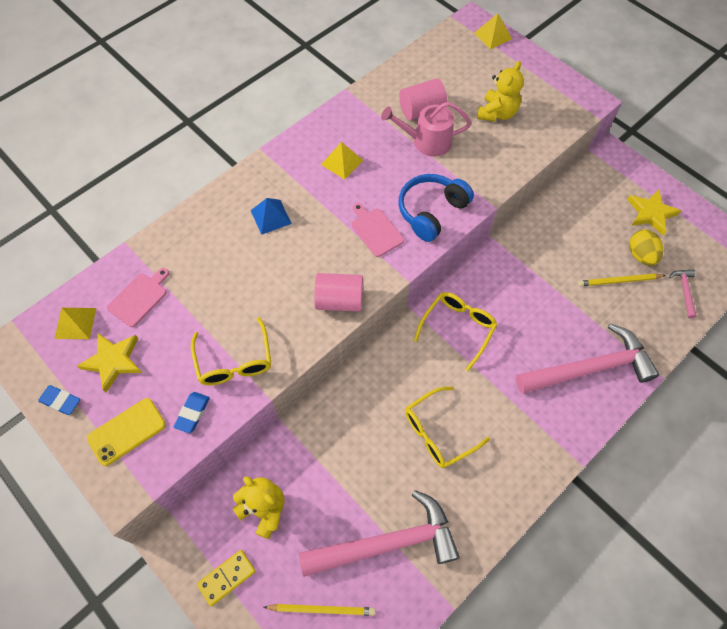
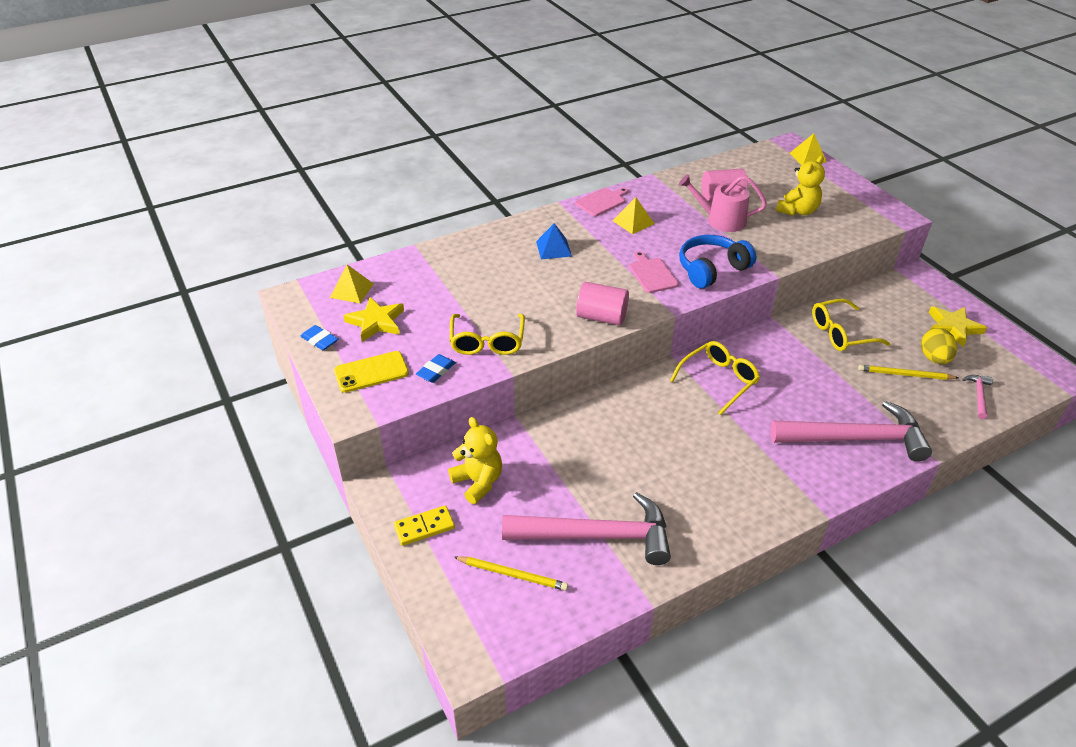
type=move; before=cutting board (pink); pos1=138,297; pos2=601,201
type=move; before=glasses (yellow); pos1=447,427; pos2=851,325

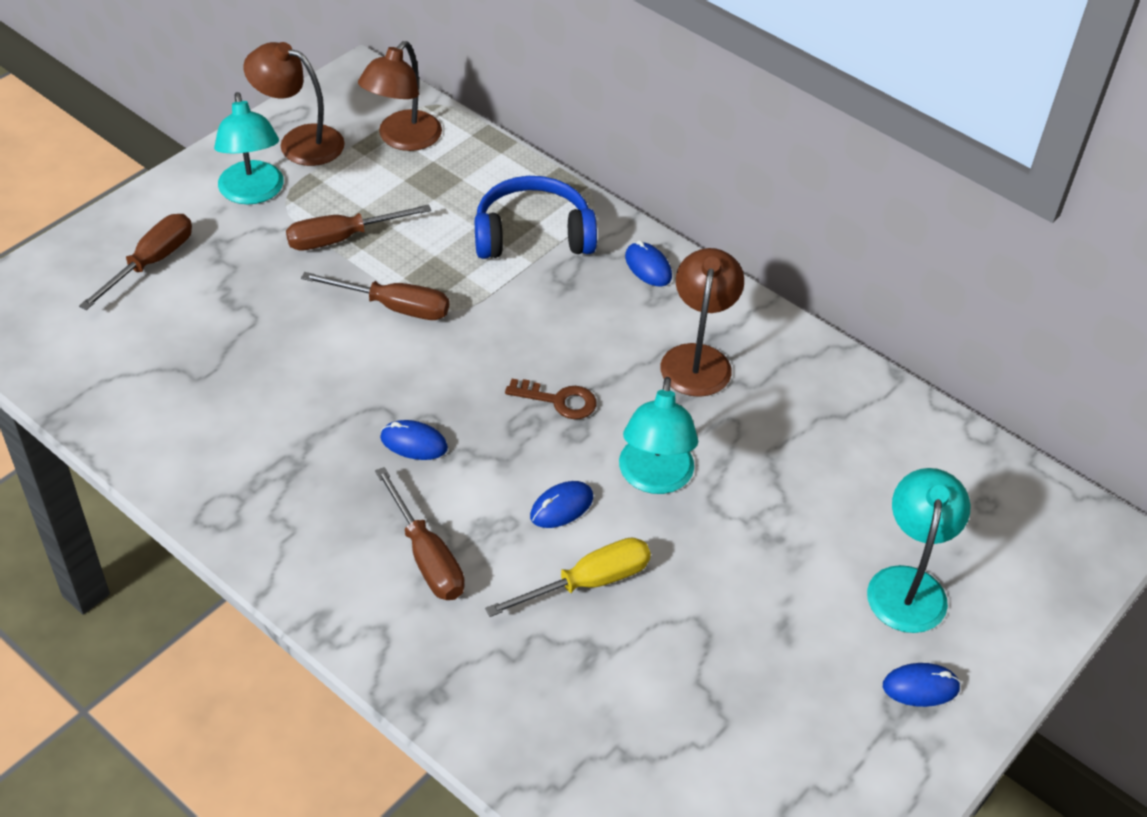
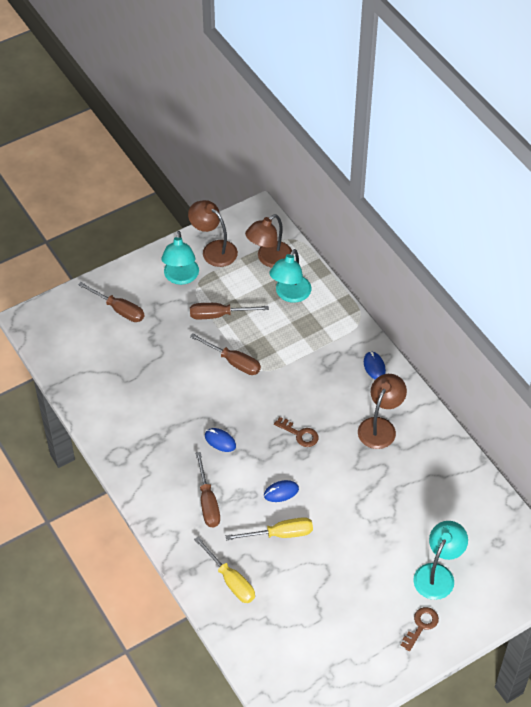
type=rotate; before=screwdriver (brown); pos1=135,262; pos2=111,302; turn=75
type=insert; after=screwdriver (yellow); pos2=224,570
type=move; before=lamp (turquoise); pos1=658,435; pos2=290,276
type=replace; before=mouse (blue); after=key (brown); pos1=922,685; pos2=420,629
type=delete; before=headphones (blue); pos1=536,217

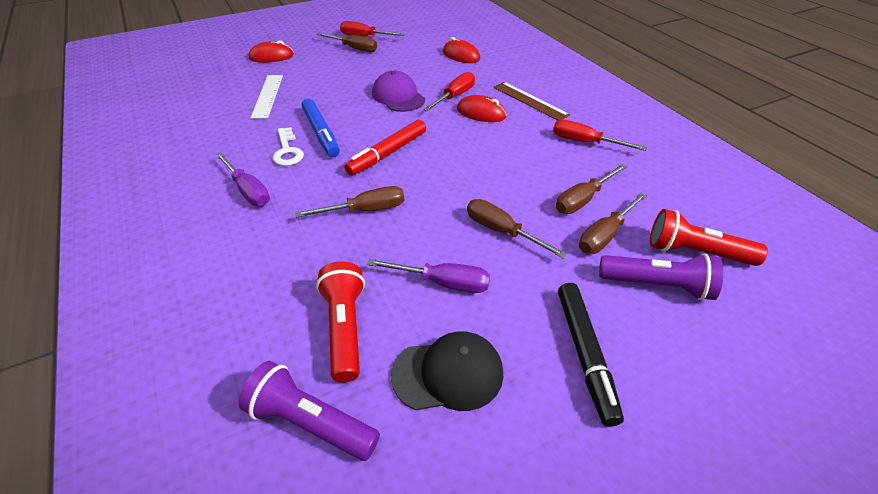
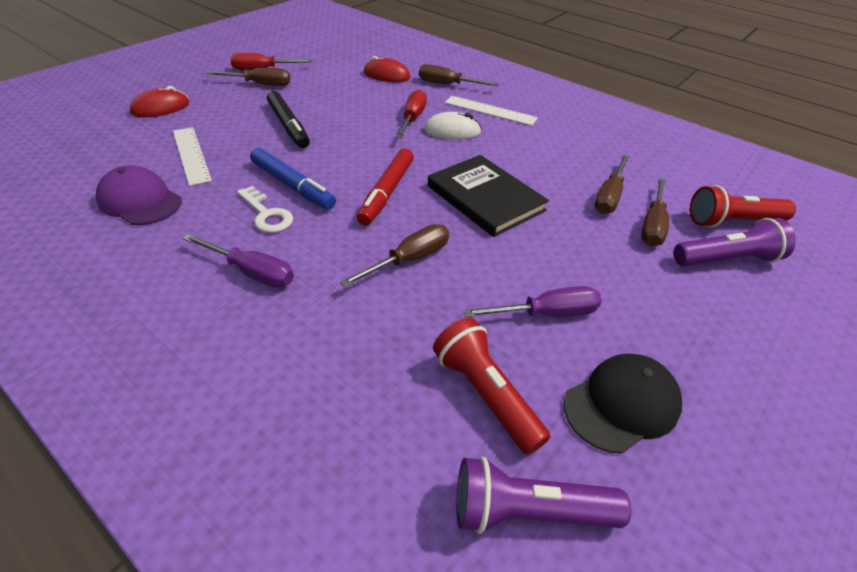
type=move; before=cap (purple); pos1=398,91; pos2=139,195
type=move; before=marker (black); pos1=591,355; pos2=288,119
type=move; before=screwdriver (brown); pos1=517,229; pos2=459,75
type=recolor; before=mouse (red); after=mouse (white); pos1=482,108; pos2=453,126
type=insert; after=book (black); pos2=488,196
type=recolor; before=ruler (brown); after=ruler (white); pos1=531,101; pos2=491,111
type=delete; before=screwdriver (red); pos1=600,135

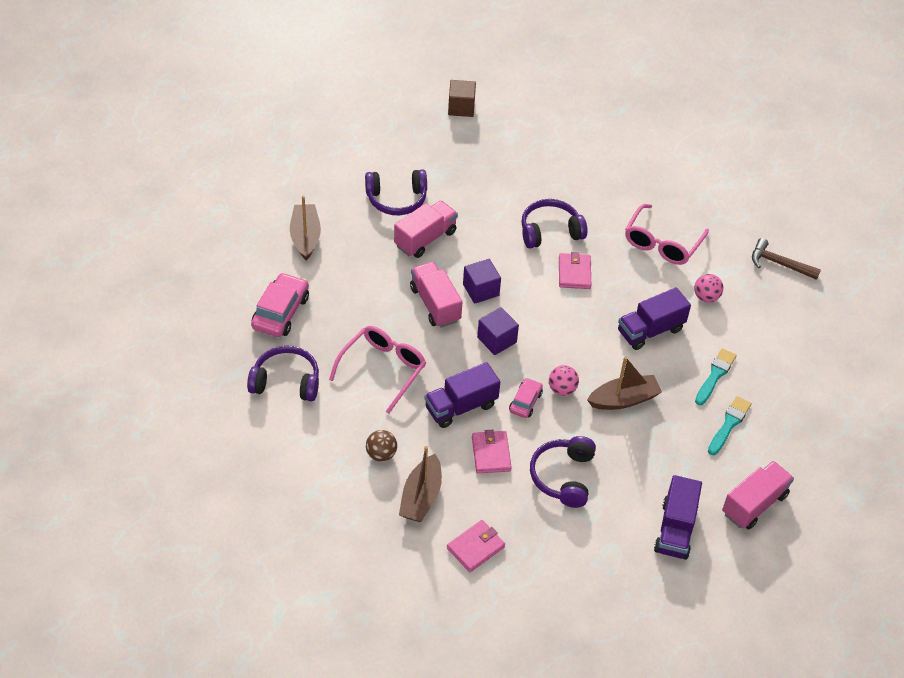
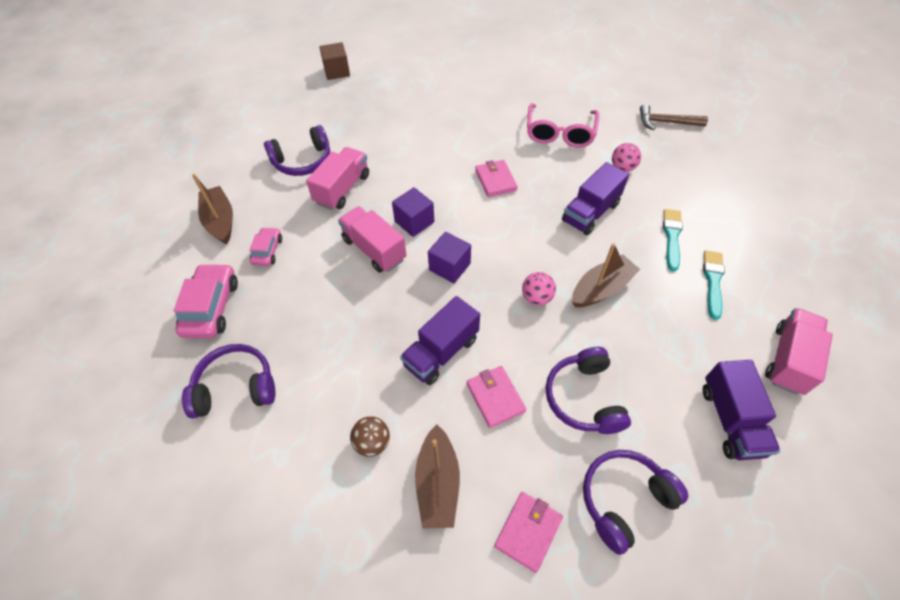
type=move; before=car (pink); pos1=526,398; pos2=266,246
type=move; before=headphones (purple); pos1=554,223; pos2=635,502
type=delete; before=glasses (pink); pos1=377,370

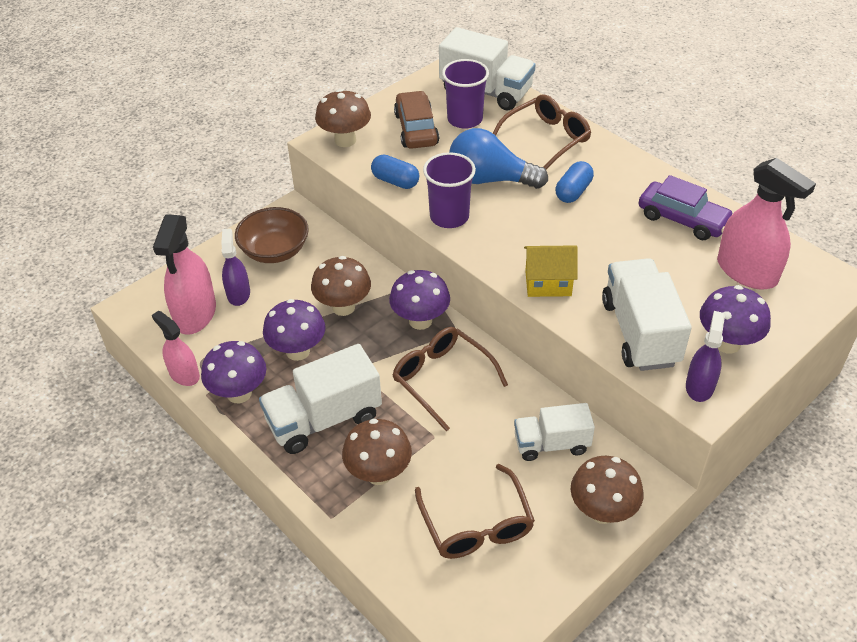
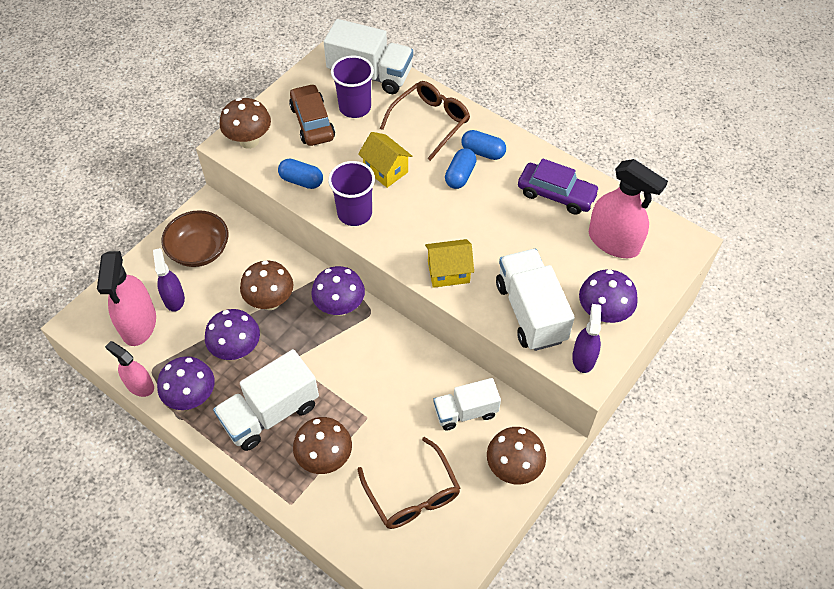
type=replace; before=light bulb (blue); after=house (yellow); pos1=498,158; pos2=385,160
type=insert; after=capsule (blue); pos2=483,145
type=delete; before=glasses (brown); pos1=450,379

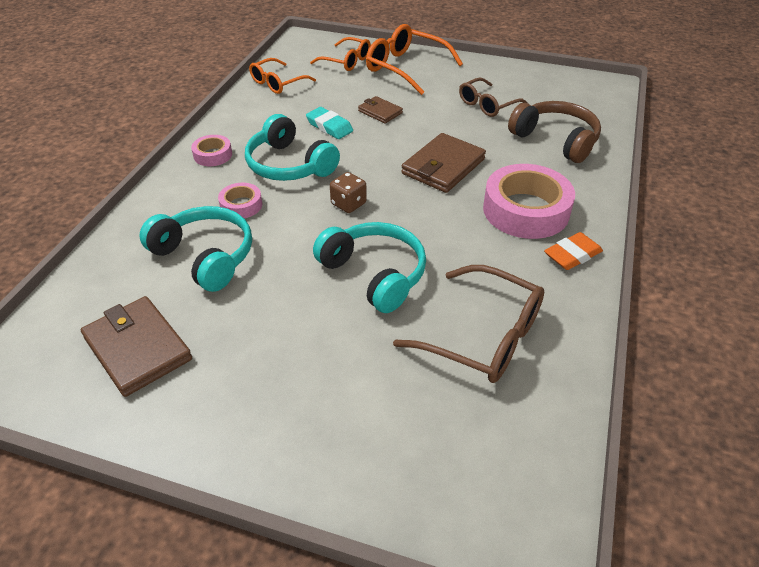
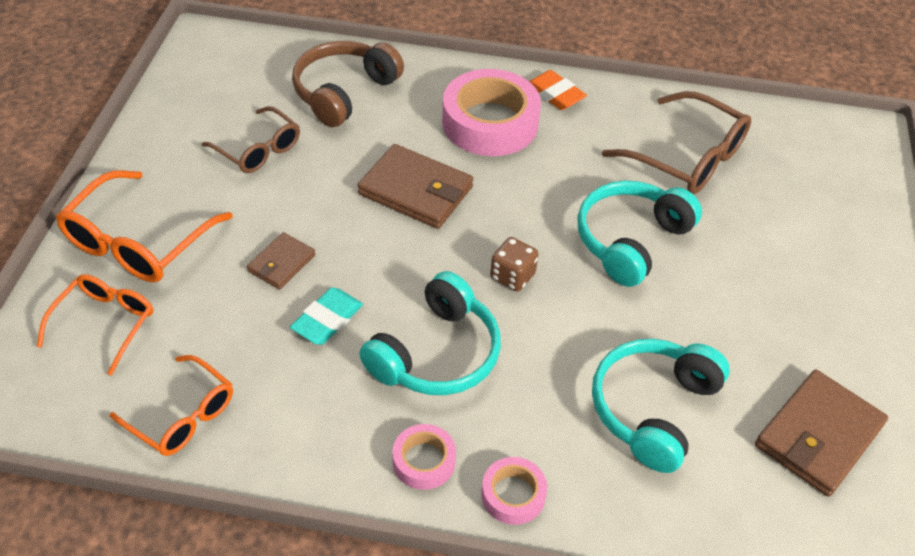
type=move; before=tape (pink); pos1=240,200; pos2=514,491
type=rotate; before=glasses (brown); pos1=468,324; pos2=676,142; turn=105

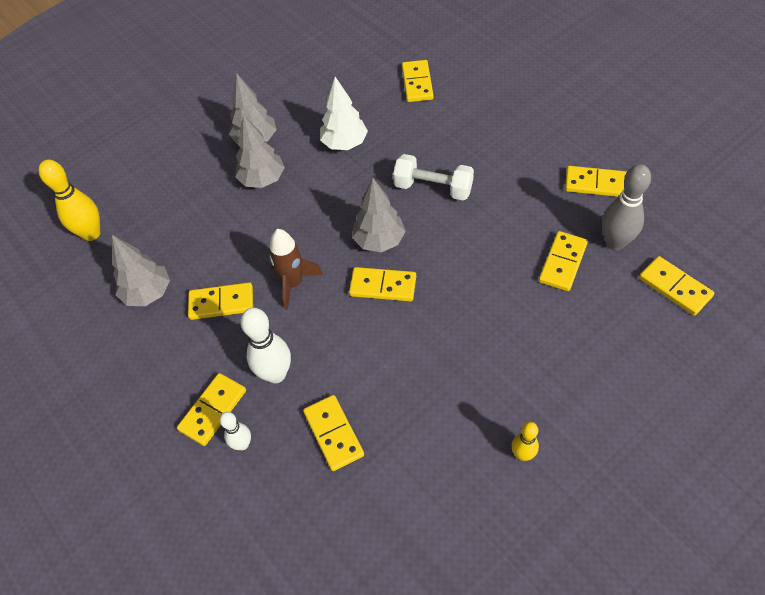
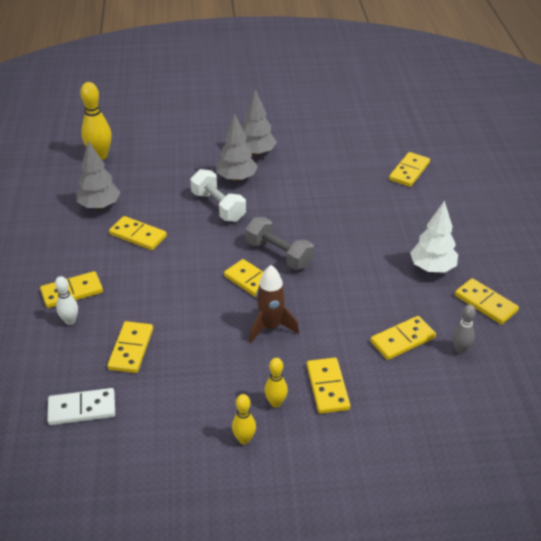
type=insert; after=domino (white); pos2=81,406
type=move; before=dumbbell (white); pos1=433,177; pos2=218,195
type=replace; before=tree (grey); after=dumbbell (grey); pos1=378,215; pos2=280,243
type=move; before=rocket (brown); pos1=296,269; pos2=274,304
type=insert; after=bowling pin (yellow); pos2=276,383
type=move; before=domino (yellow); pos1=676,286; pos2=328,386
type=move; before=tree (white); pos1=344,113; pos2=434,236
type=resize; before=bowling pin (grey); pos1=626,207; pos2=464,329; scale=0.58
type=delete; before=bowling pin (white); pos1=265,345

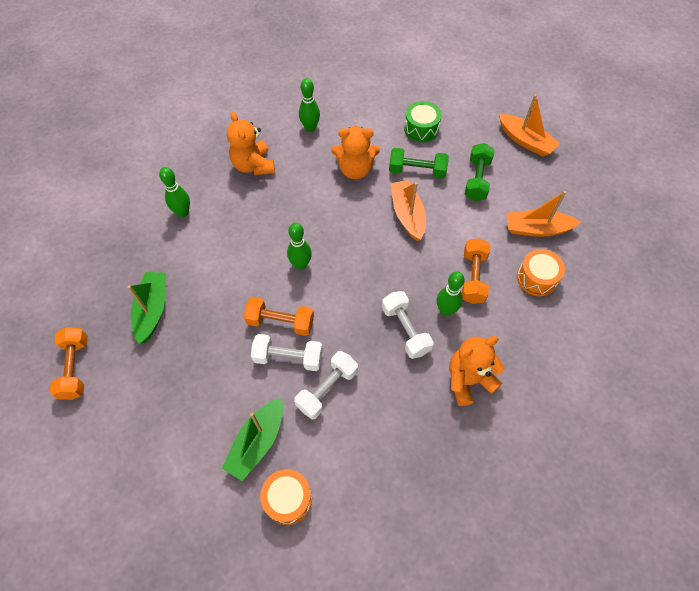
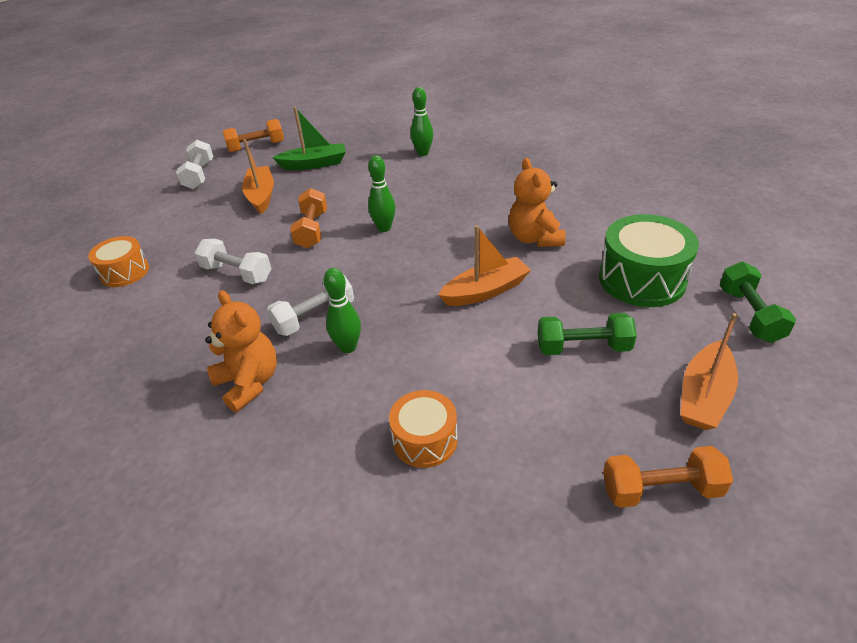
type=move; before=dumbbell (white); pos1=287,352; pos2=194,164
type=move; before=boat (orange); pos1=543,214; pos2=258,176
type=resize; before=drum (green); pos1=423,121; pos2=649,260; scale=1.64
type=move; before=dumbbell (orange); pos1=476,271; pos2=668,477
type=move; before=dumbbell (green); pos1=419,163; pos2=757,302
type=delete; before=boat (green); pos1=252,439
type=delete; before=teddy bear (orange); pos1=251,143
type=delete; before=bowling pin (green); pos1=309,105

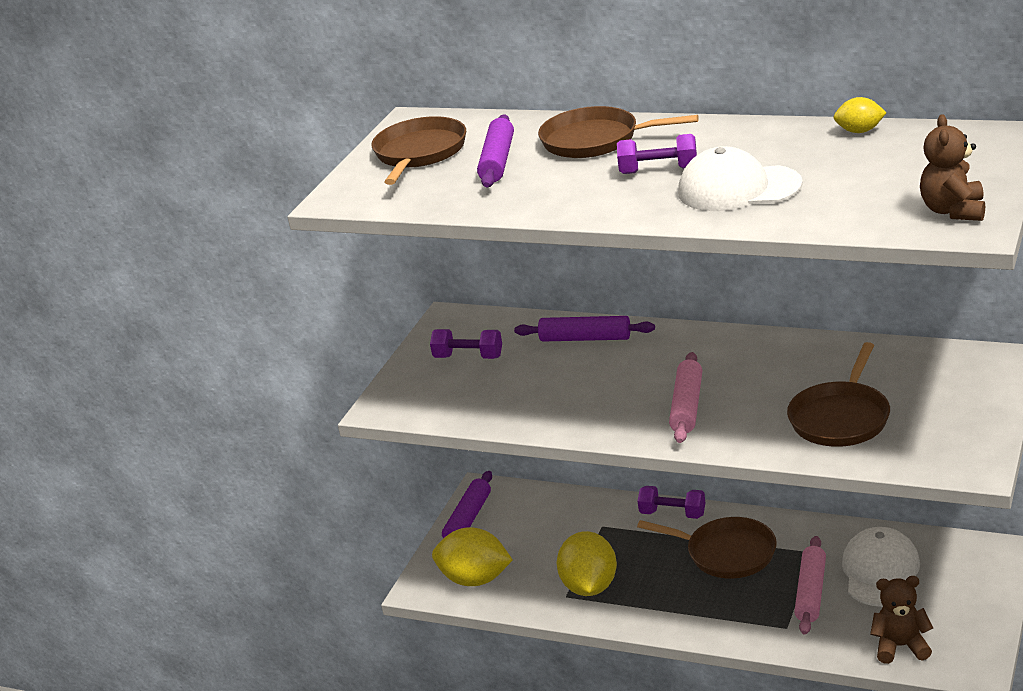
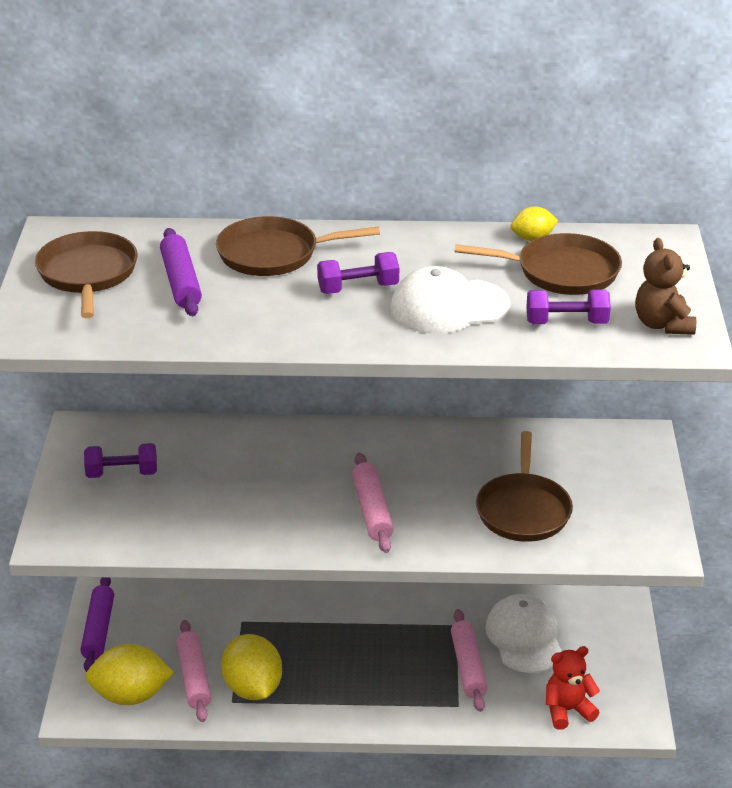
type=insert; after=rolling pin (pink); pos2=193,671
type=move; before=pan (brown); pos1=707,548; pos2=538,264
type=move; before=dumbbell (purple); pos1=671,502; pos2=568,306
type=recolor; before=teddy bear (brown); after=teddy bear (red); pos1=901,620; pos2=573,688
type=delete; before=rolling pin (purple); pos1=584,329

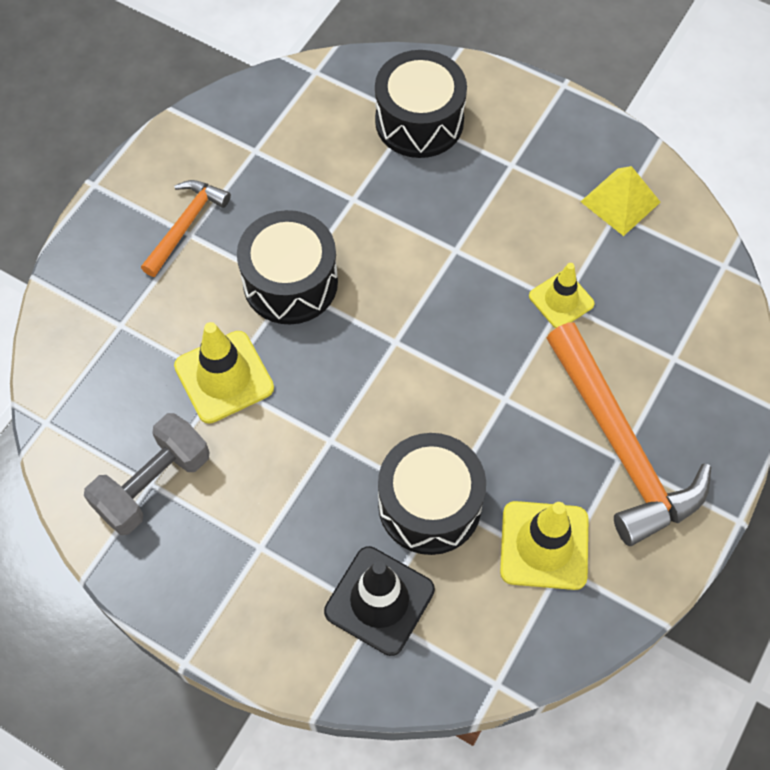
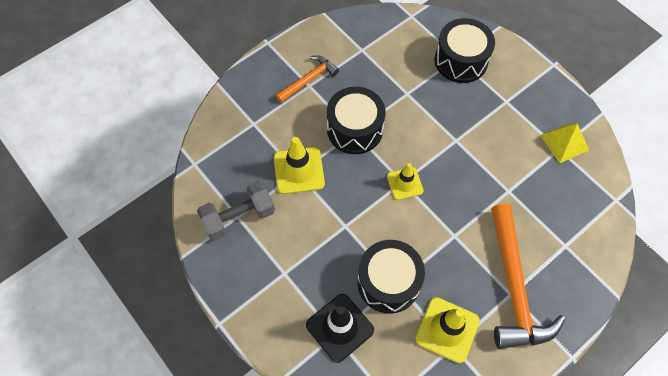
type=move; before=traffic cone (yellow); pos1=562,295; pos2=405,181

